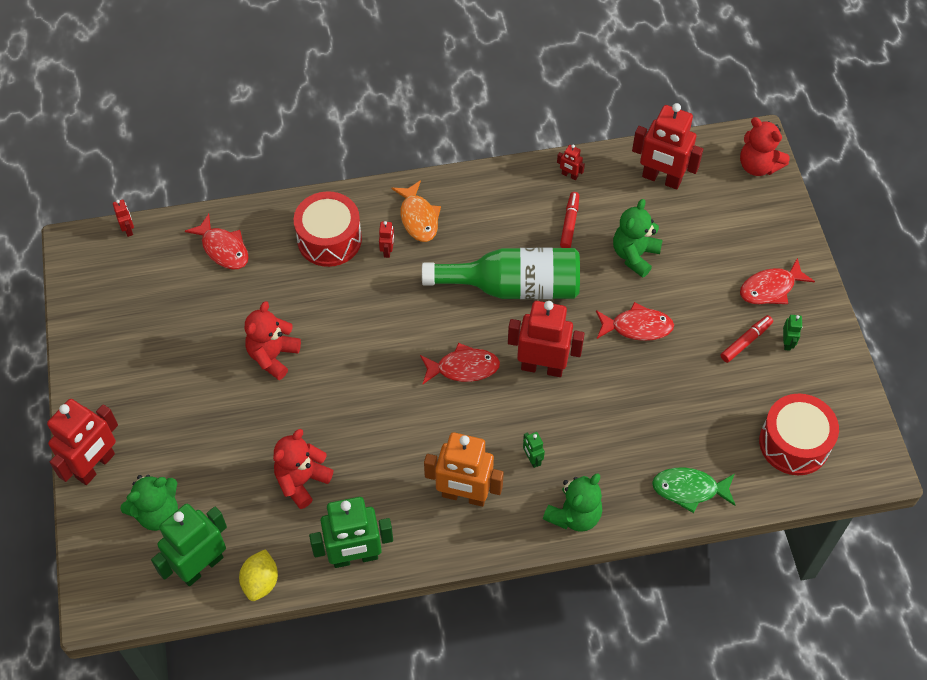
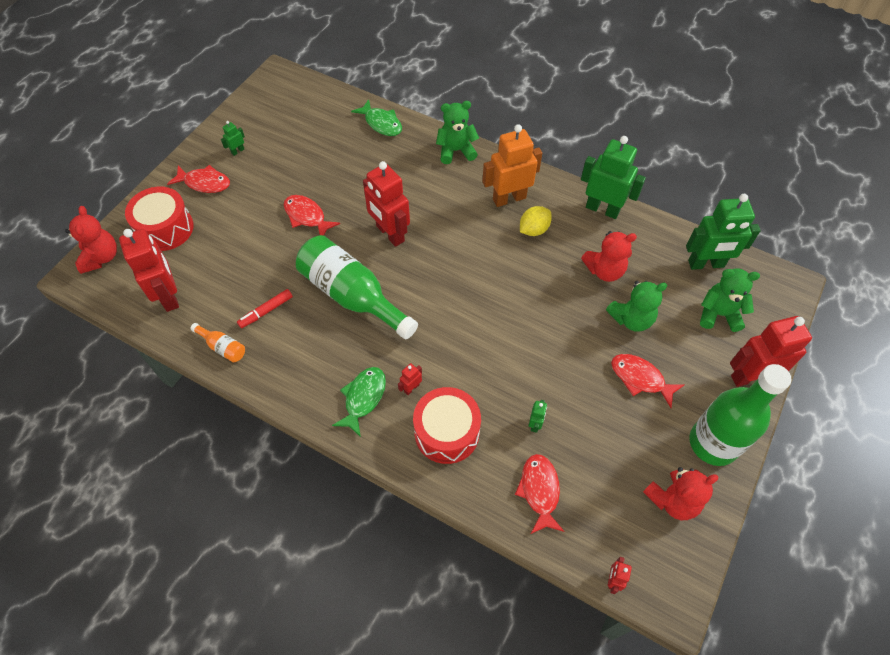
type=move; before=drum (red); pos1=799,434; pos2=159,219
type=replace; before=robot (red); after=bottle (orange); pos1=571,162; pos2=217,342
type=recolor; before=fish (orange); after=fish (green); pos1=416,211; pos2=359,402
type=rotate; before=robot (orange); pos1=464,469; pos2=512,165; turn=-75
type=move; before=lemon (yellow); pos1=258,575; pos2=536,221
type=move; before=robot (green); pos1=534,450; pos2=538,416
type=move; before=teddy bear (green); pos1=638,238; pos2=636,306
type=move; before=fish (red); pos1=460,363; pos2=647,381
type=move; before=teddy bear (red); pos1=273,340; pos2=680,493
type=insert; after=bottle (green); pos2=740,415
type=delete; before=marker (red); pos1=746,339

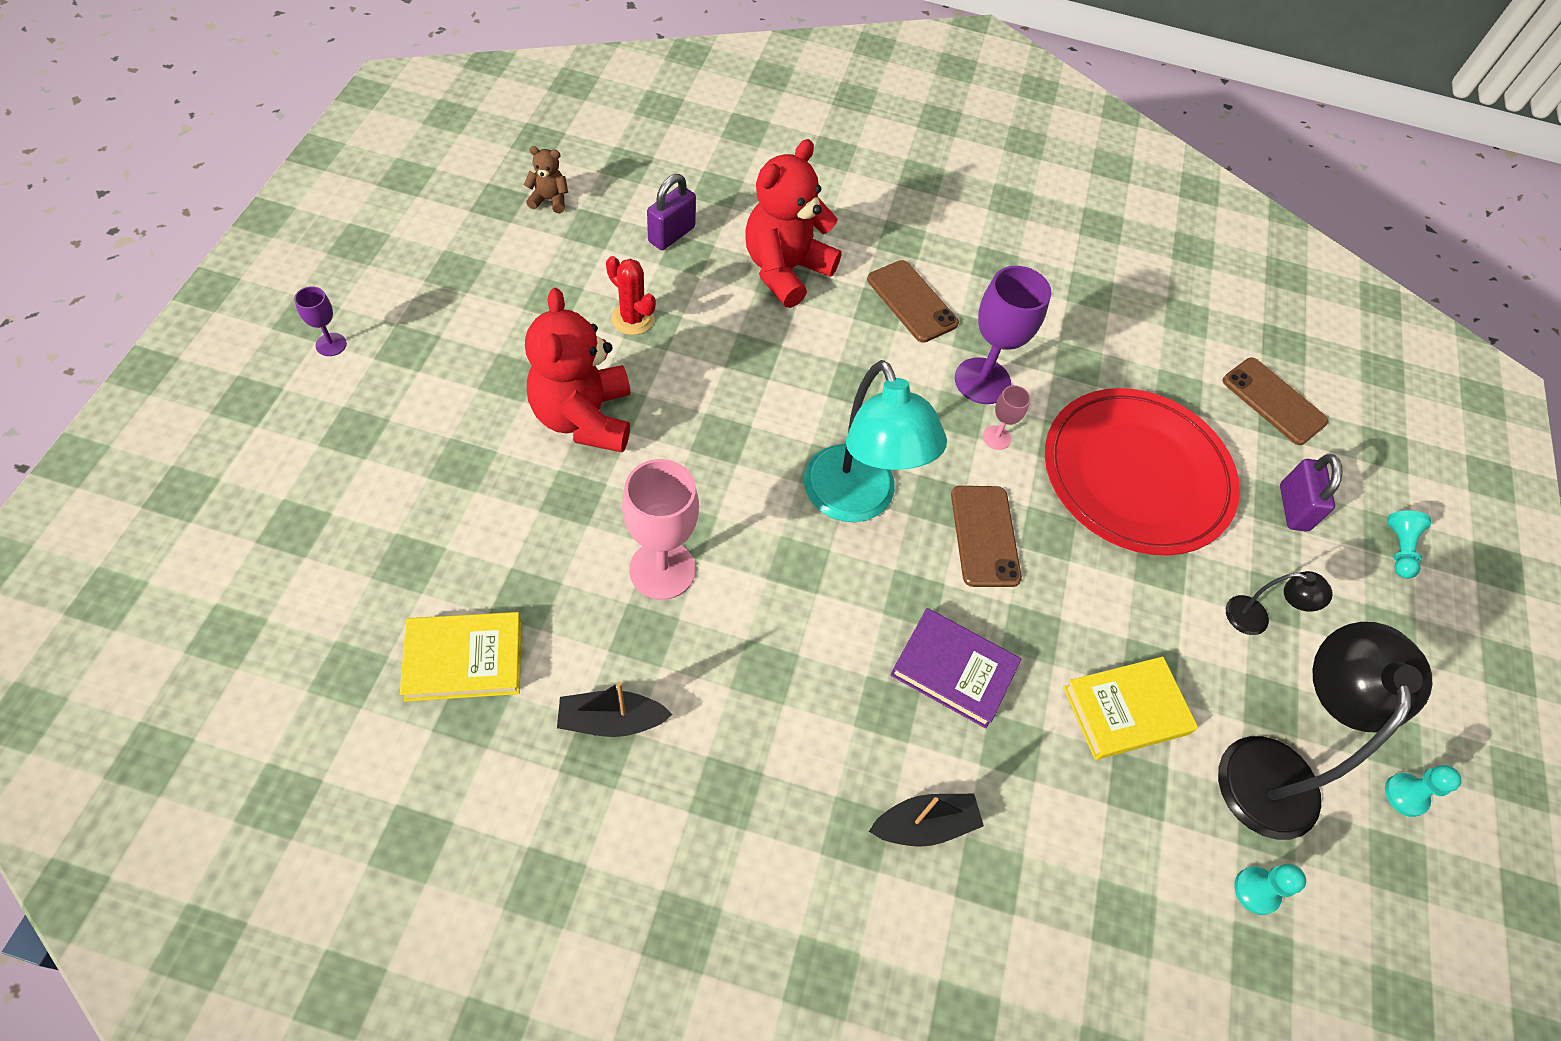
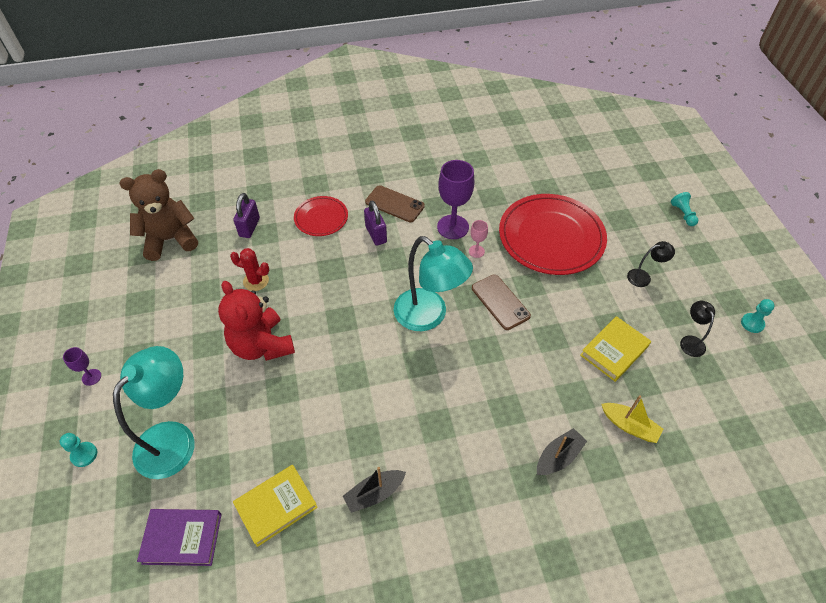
type=move; before=pawn (turquoise); pos1=1270,889; pos2=78,450
type=insert; after=lamp (turquoise); pos2=154,412
type=resize; before=teddy bear (brown); pos1=546,179; pos2=159,215; scale=2.26
type=move; before=book (purple); pos1=955,668; pos2=179,537
type=replace; before=teddy bear (red); after=plate (red); pos1=793,223; pos2=321,216
type=move; before=padlock (purple); pos1=1311,493; pos2=375,223
type=insert; after=boat (yellow); pos2=632,419
type=resize; before=lamp (black); pos1=1325,731; pos2=697,329; scale=0.46
type=delete; before=goblet (pink); pos1=660,529
type=delete; before=phone (brown); pos1=1276,401

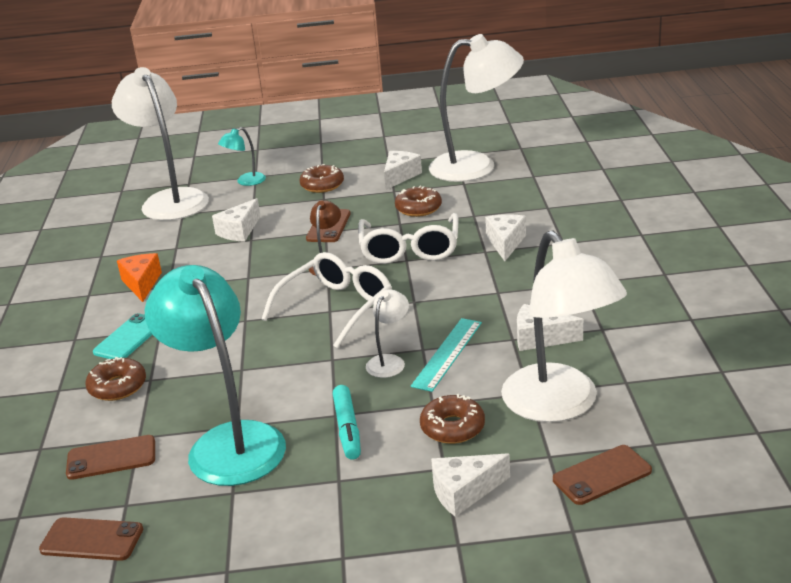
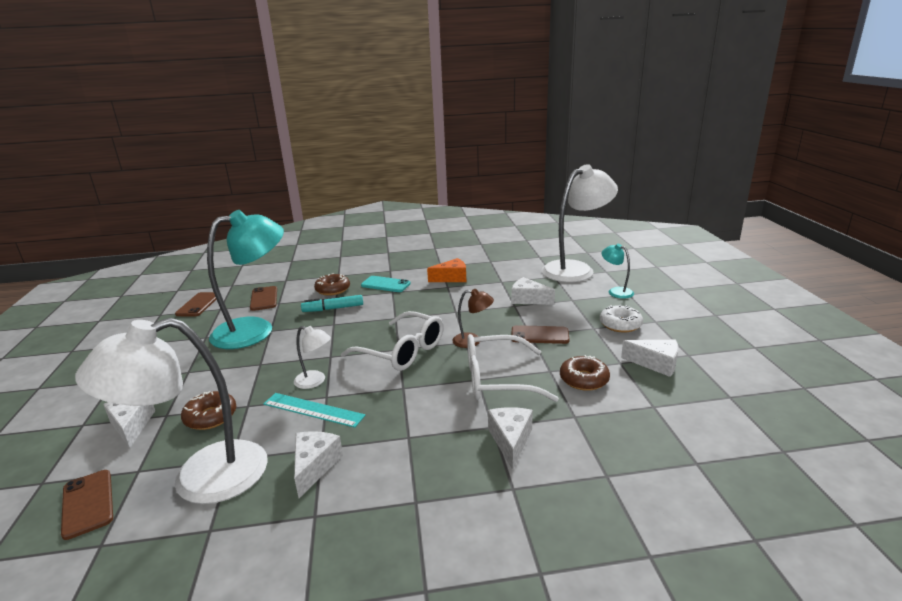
type=move; before=marker (turquoise); pos1=347,422; pos2=332,303
type=rotate; before=cheese (white); pos1=505,237; pos2=510,438; turn=-90
type=recolor; before=donut (brown); after=donut (white); pos1=322,178; pos2=621,319
type=delete; before=lamp (white); pos1=476,108

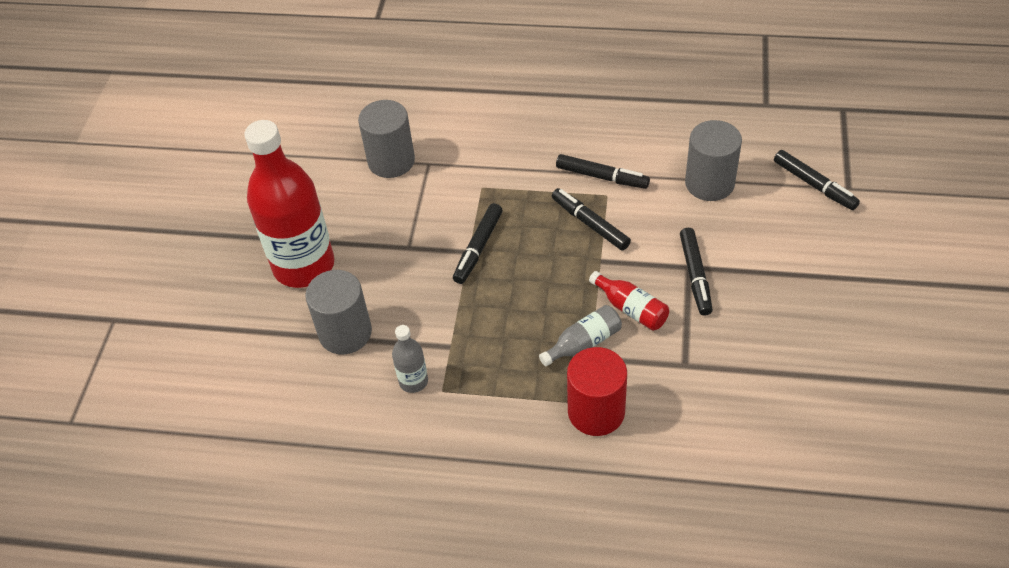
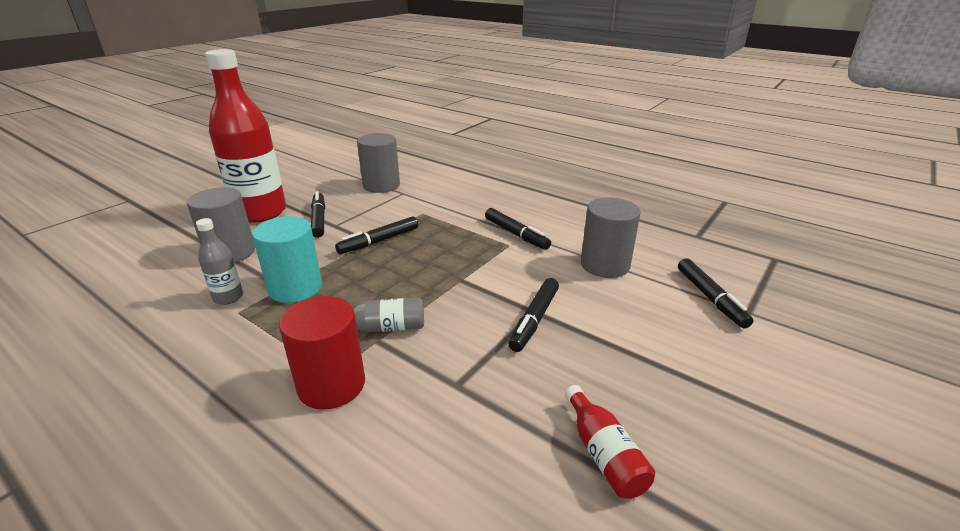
type=insert; after=cylinder (turquoise); pos2=287,259
type=move; before=marker (black); pos1=591,219; pos2=318,214
type=move; before=bottle (red); pos1=629,301; pos2=610,442

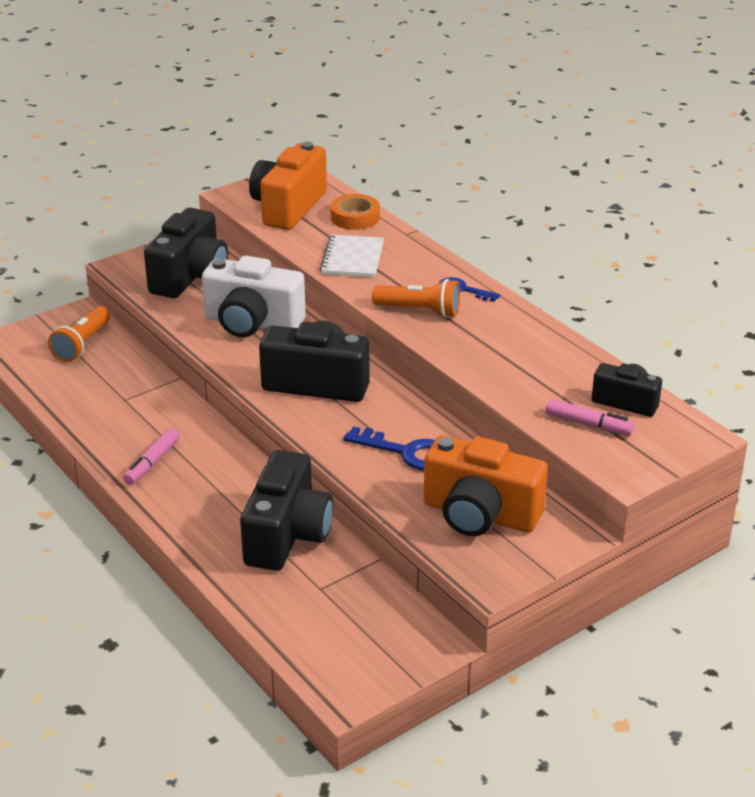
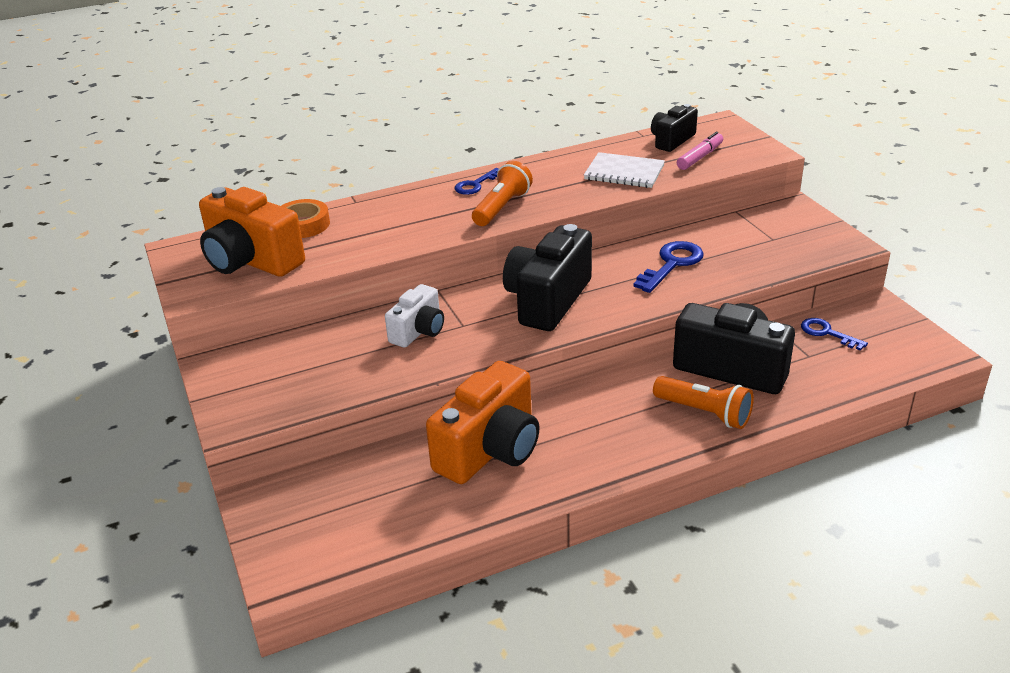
type=resize; before=camera (white); pos1=254,296; pos2=414,316; scale=0.58
type=move; before=camera (orange); pos1=486,485; pos2=483,422
type=move; before=notebook (white); pos1=352,256; pos2=624,170
type=move; before=flashlight (orange); pos1=79,334; pos2=703,402
type=insert; after=key (blue); pos2=834,334
type=delete; before=marker (pink); pos1=151,456
type=delete; before=camera (black); pos1=186,253

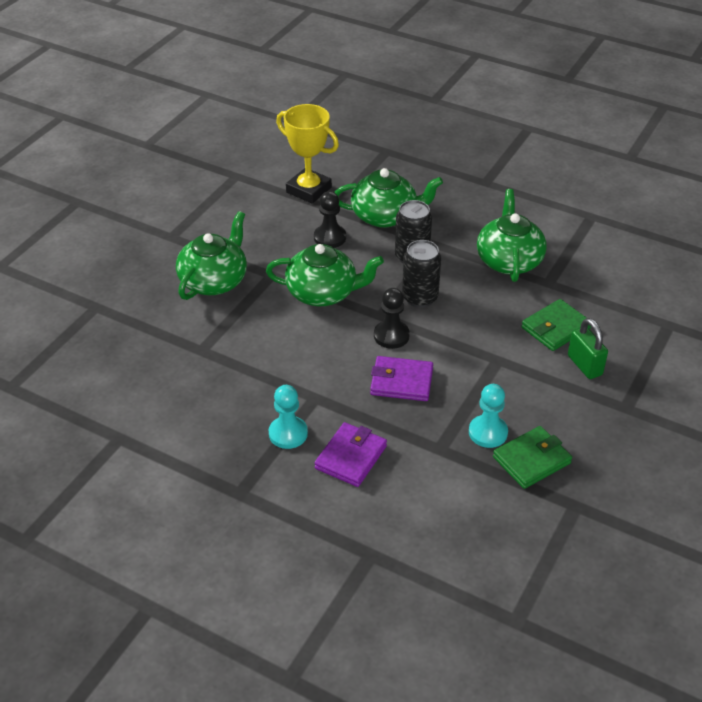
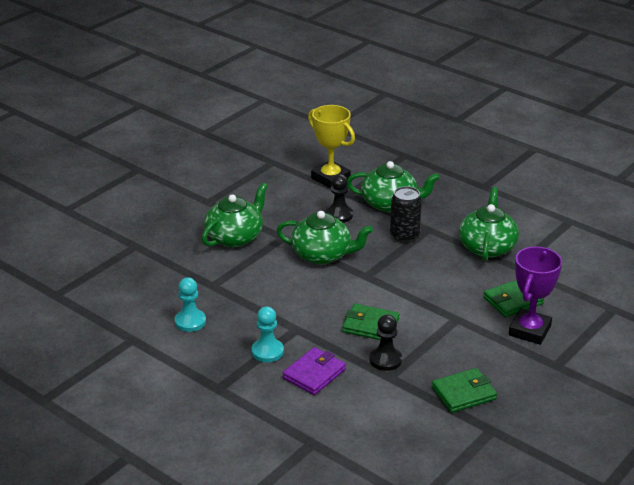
type=move; before=pawn (turquoise); pos1=488,416; pos2=190,304
type=recolor; before=wallet (purple); after=wallet (green); pos1=401,378; pos2=371,321
type=move; before=pawn (black); pos1=392,318; pos2=386,343
type=replace; before=padlock (green); after=trophy (purple); pos1=588,348; pos2=535,295
type=delete; before=can (black); pos1=421,274

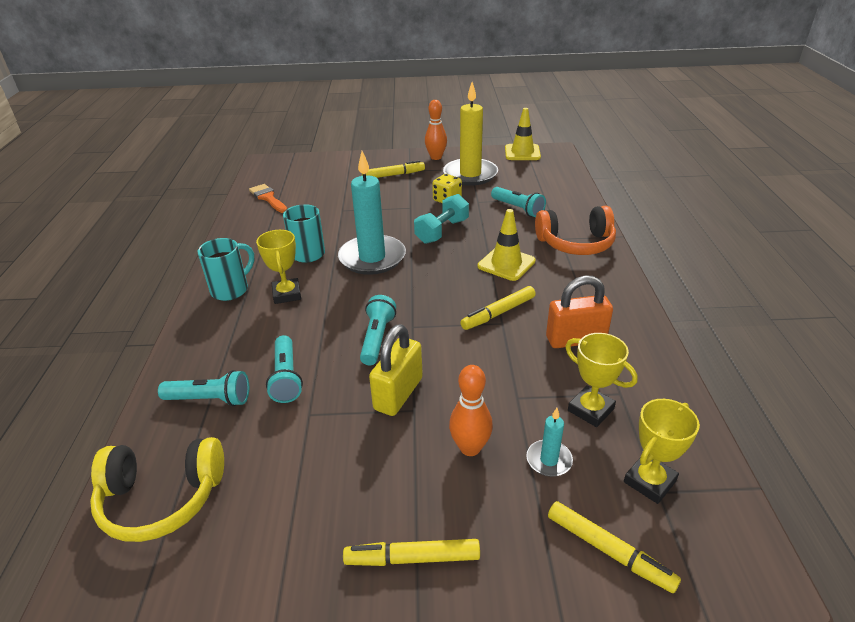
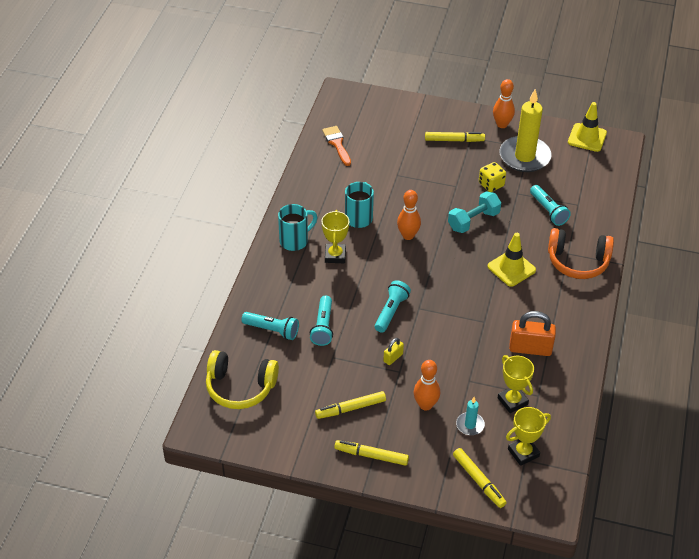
type=move; before=marker (yellow); pos1=498,308; pos2=350,405
type=resize; before=padlock (yellow); pos1=396,370; pos2=393,351; scale=0.51
type=replace; before=candle (turquoise); after=bowling pin (orange); pos1=372,213; pos2=409,215

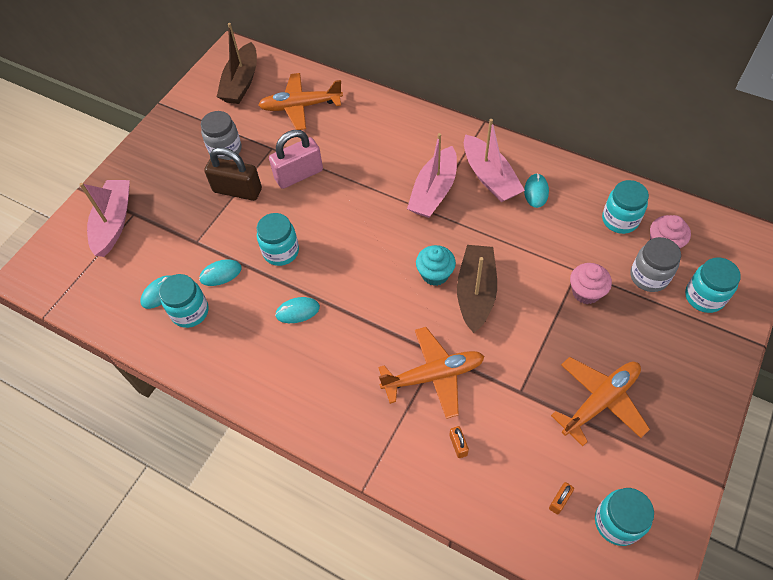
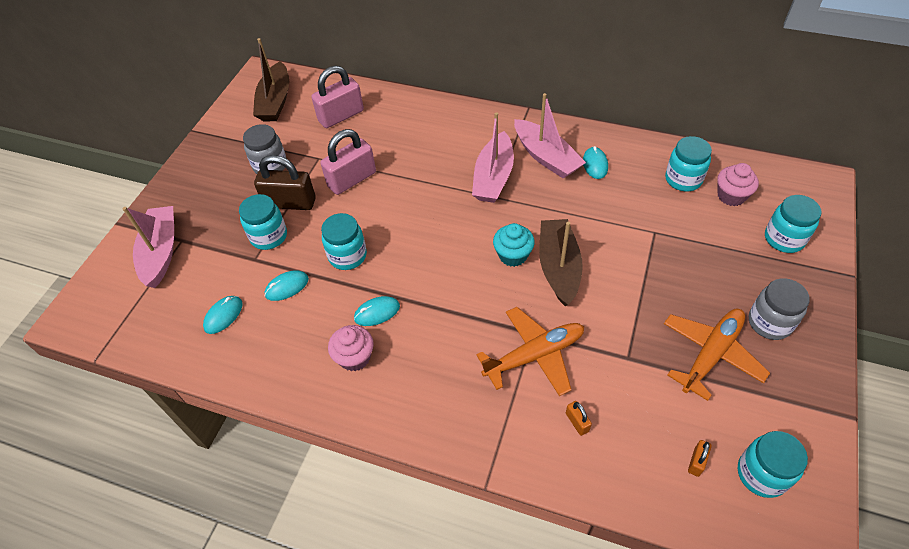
type=move; before=jar (turquoise); pos1=184,301; pos2=263,222
type=replace; before=plane (orange); after=padlock (pink); pos1=300,101; pos2=337,97
type=move; before=cupcake (pink); pos1=591,283; pos2=351,348
type=move; before=jar (grey); pos1=656,264; pos2=779,309

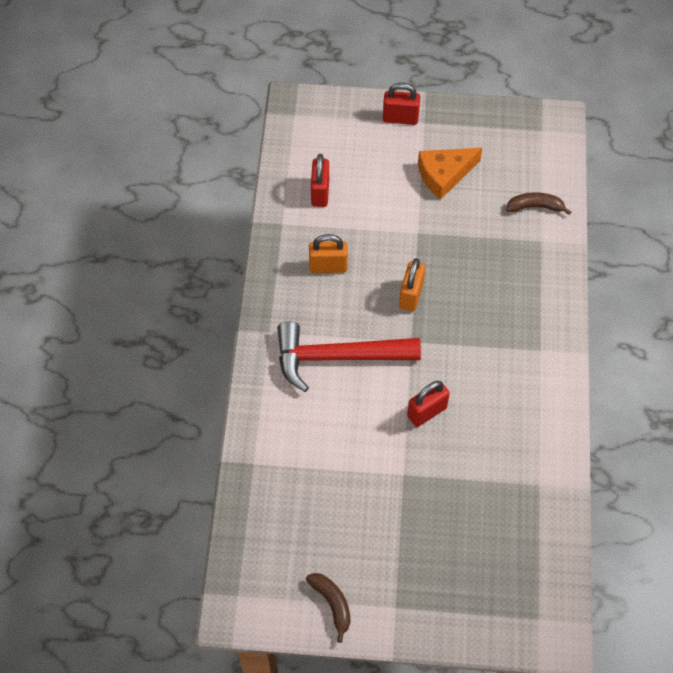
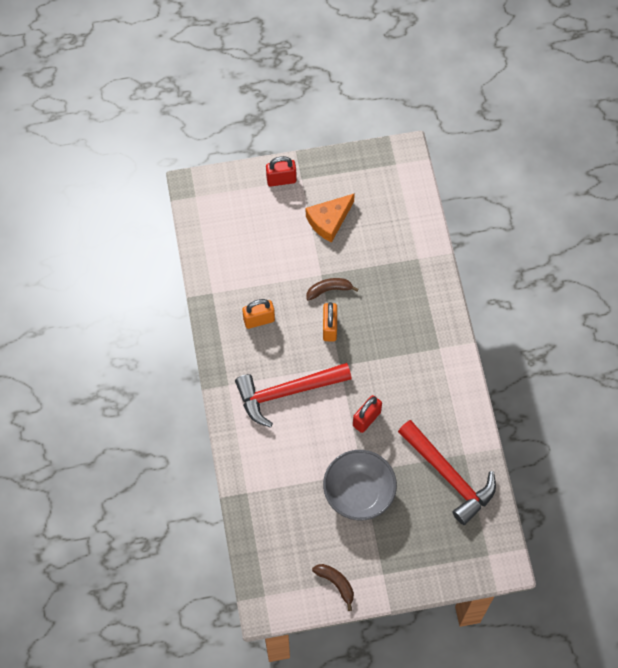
type=move; before=banana (brown); pos1=538,203; pos2=332,289
type=insert; after=bowl (grey); pos2=360,485
type=insert; after=hammer (red); pos2=447,472
type=delete; before=padlock (red); pos1=320,180

